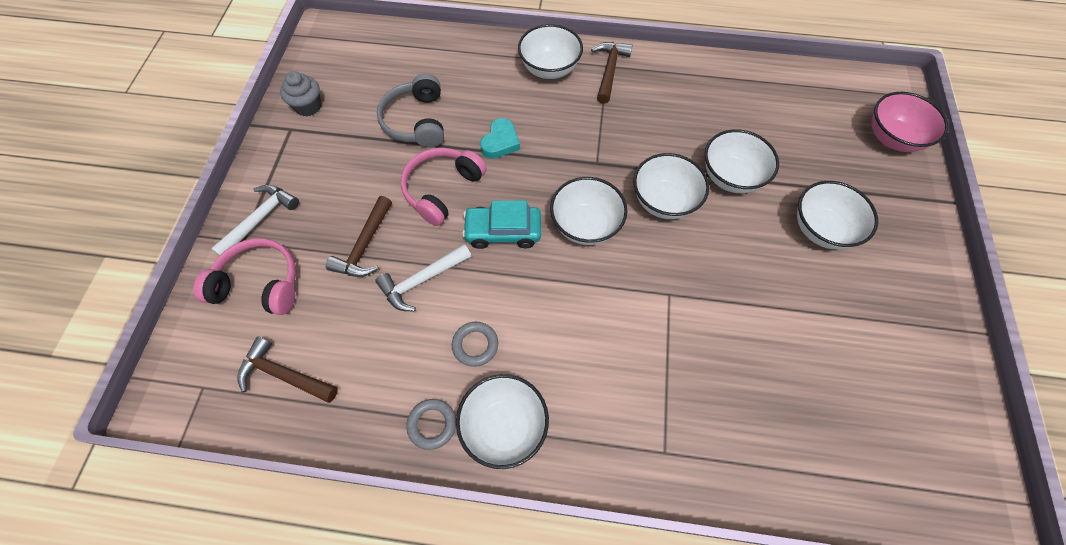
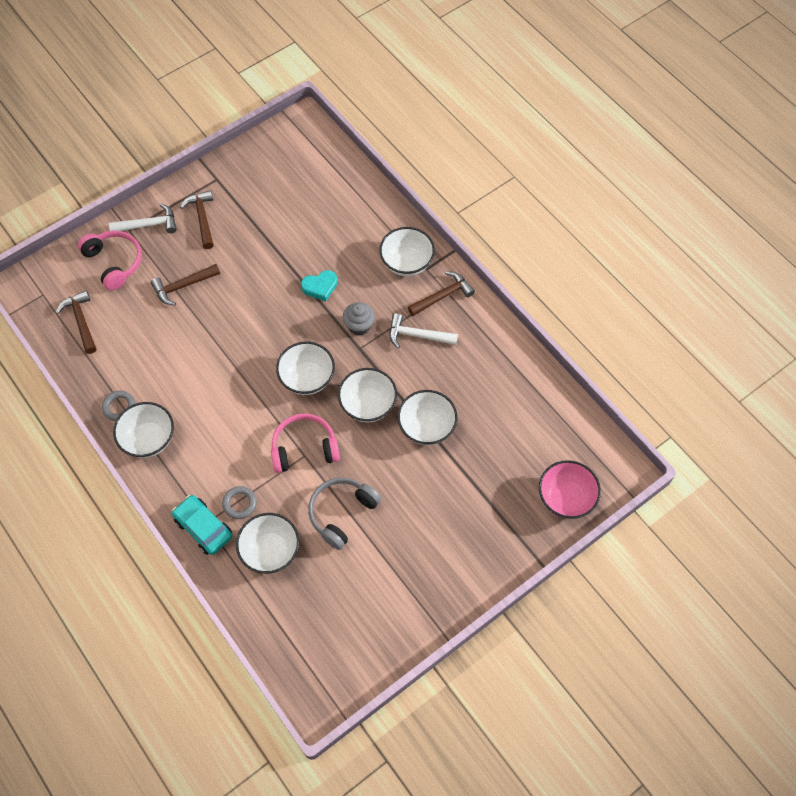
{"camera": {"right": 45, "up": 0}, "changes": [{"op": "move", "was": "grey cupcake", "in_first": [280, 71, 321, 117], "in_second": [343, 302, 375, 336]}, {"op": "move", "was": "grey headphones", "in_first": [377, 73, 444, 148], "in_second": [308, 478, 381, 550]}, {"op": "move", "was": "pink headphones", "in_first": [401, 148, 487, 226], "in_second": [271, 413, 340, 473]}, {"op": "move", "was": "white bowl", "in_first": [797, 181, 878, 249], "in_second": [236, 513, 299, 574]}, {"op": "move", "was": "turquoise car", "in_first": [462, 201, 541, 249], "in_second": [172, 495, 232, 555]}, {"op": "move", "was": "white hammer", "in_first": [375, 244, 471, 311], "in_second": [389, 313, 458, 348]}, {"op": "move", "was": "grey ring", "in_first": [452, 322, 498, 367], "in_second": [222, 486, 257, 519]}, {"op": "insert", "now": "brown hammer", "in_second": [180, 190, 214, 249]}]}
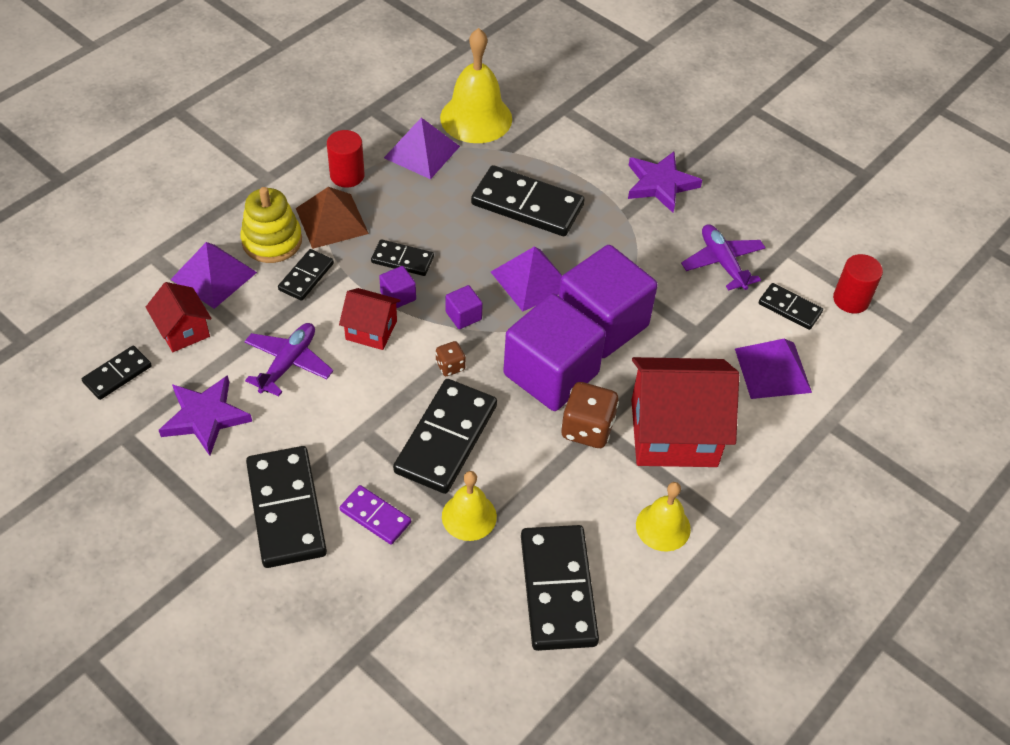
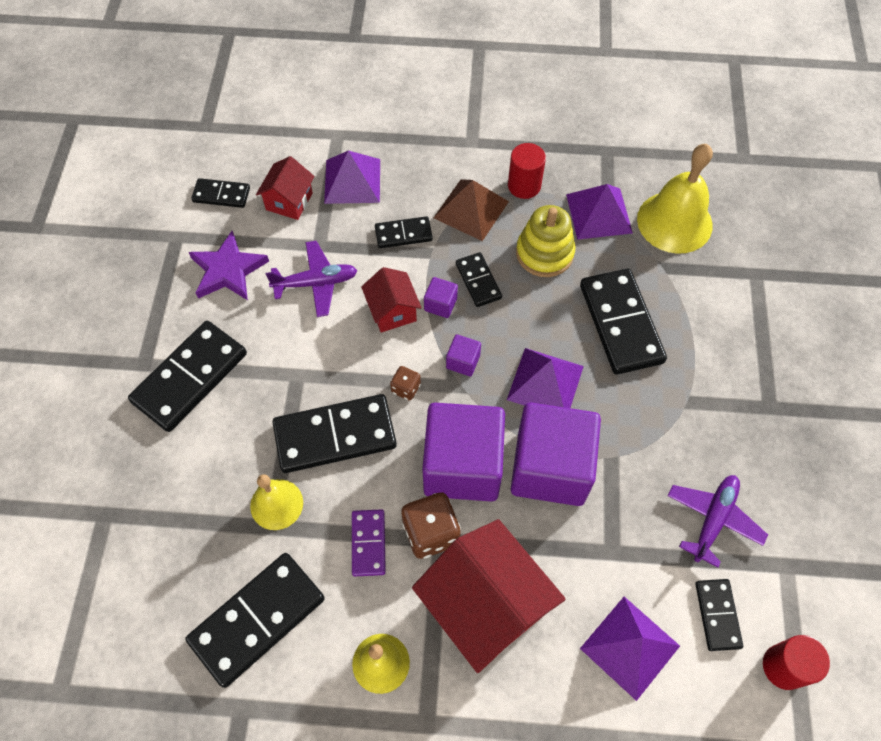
{"camera": {"right": 55, "up": 10}, "changes": [{"op": "delete", "was": "purple star", "in_first": [628, 152, 702, 213]}, {"op": "move", "was": "yellow stacking toy", "in_first": [240, 187, 302, 263], "in_second": [516, 205, 575, 277]}, {"op": "move", "was": "purple domino", "in_first": [340, 485, 411, 545], "in_second": [352, 509, 386, 576]}]}
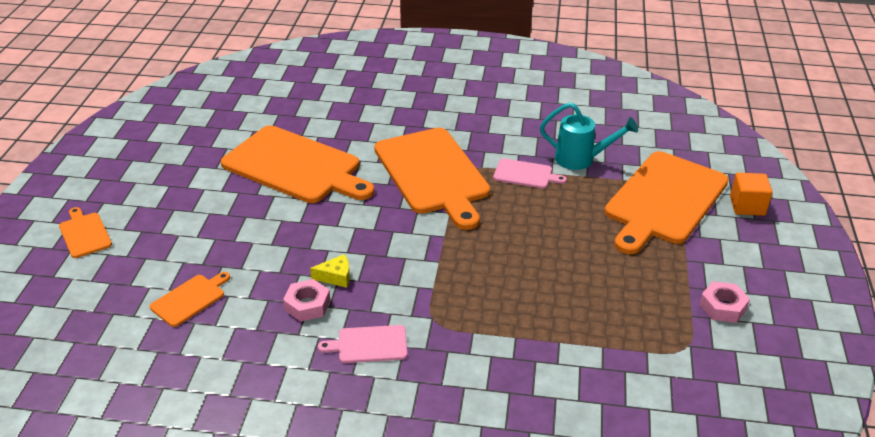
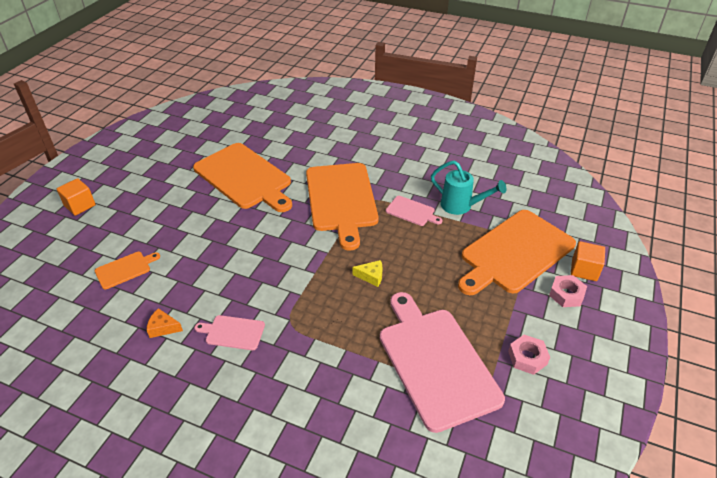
{"camera": {"right": 15, "up": 5}, "changes": [{"op": "replace", "was": "orange cutting board", "now": "orange cube", "in_first": [59, 207, 112, 258], "in_second": [57, 178, 96, 216]}, {"op": "move", "was": "yellow cheese", "in_first": [310, 254, 350, 288], "in_second": [353, 260, 383, 287]}, {"op": "move", "was": "pink nut", "in_first": [283, 279, 330, 322], "in_second": [549, 275, 587, 307]}, {"op": "insert", "now": "pink cutting board", "in_second": [380, 292, 505, 433]}, {"op": "insert", "now": "orange cheese", "in_second": [147, 308, 183, 338]}]}
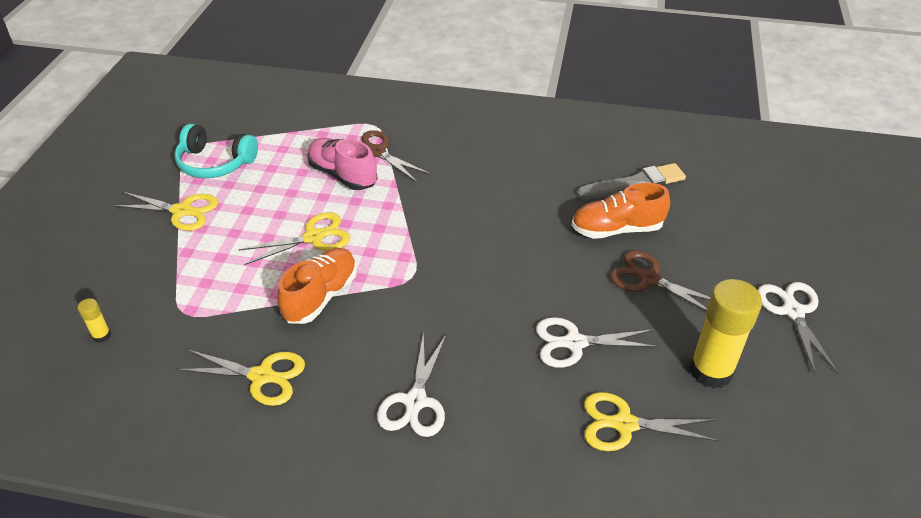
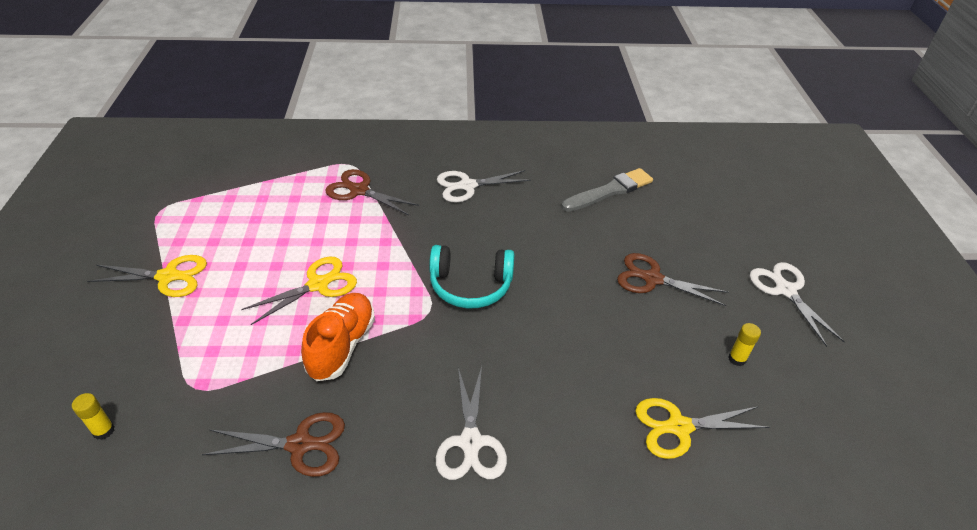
{"camera": {"right": -15, "up": 0}, "changes": [{"op": "move", "was": "turquoise headphones", "in_first": [174, 124, 258, 178], "in_second": [429, 245, 514, 309]}, {"op": "delete", "was": "pink shoe", "in_first": [307, 138, 377, 190]}, {"op": "delete", "was": "orange shoe", "in_first": [571, 183, 670, 239]}, {"op": "resize", "was": "yellow glue stick", "in_first": [689, 279, 762, 389], "in_second": [728, 323, 761, 366], "ratio": 0.43}, {"op": "move", "was": "white scissors", "in_first": [536, 317, 660, 368], "in_second": [437, 170, 531, 202]}, {"op": "recolor", "was": "yellow scissors", "now": "brown scissors", "in_first": [177, 349, 305, 406], "in_second": [202, 412, 345, 477]}]}
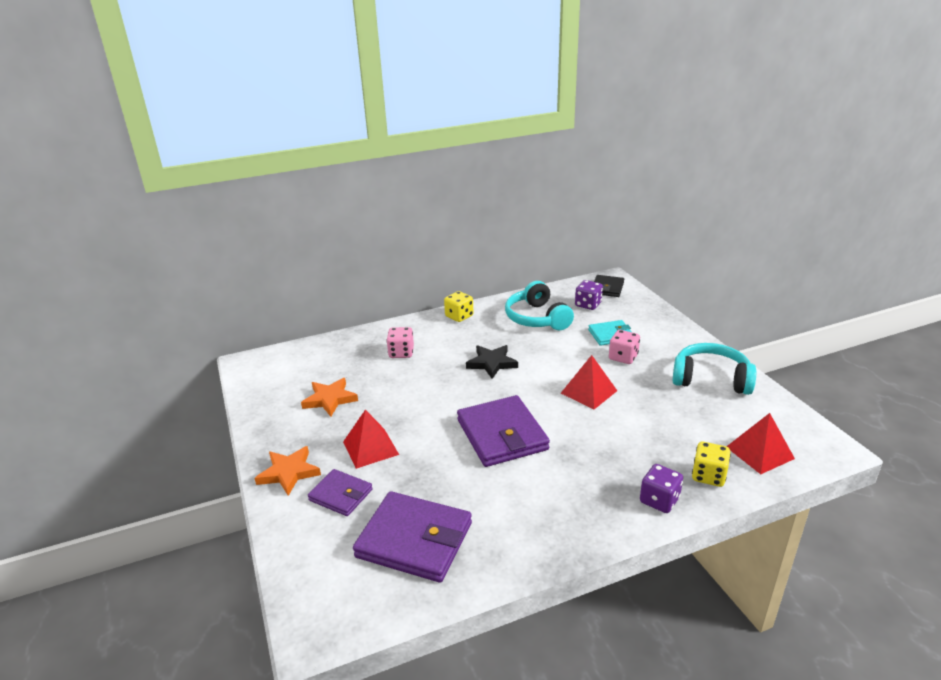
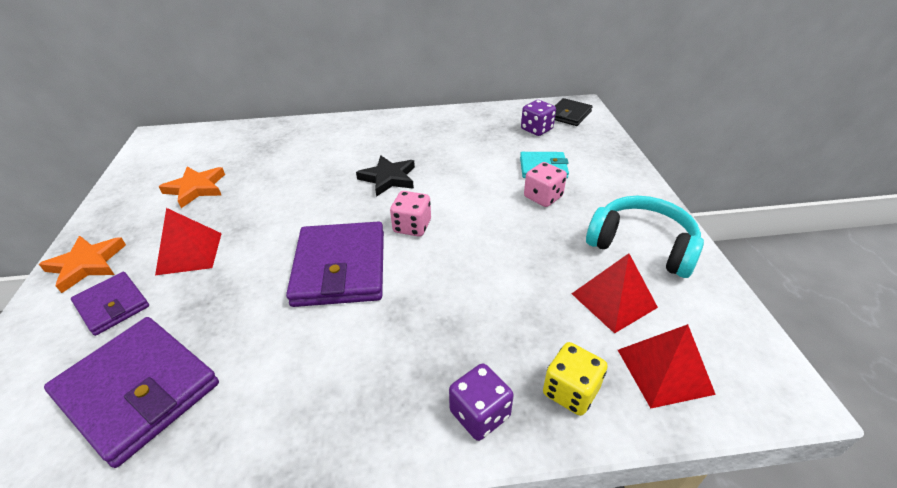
{"camera": {"right": 15, "up": 10}, "changes": [{"op": "delete", "was": "turquoise headphones", "in_first": [505, 281, 574, 330]}, {"op": "delete", "was": "yellow dice", "in_first": [444, 291, 474, 322]}, {"op": "move", "was": "pink dice", "in_first": [387, 327, 414, 358], "in_second": [390, 191, 431, 237]}, {"op": "move", "was": "red pyramid", "in_first": [561, 355, 617, 409], "in_second": [572, 253, 658, 334]}]}
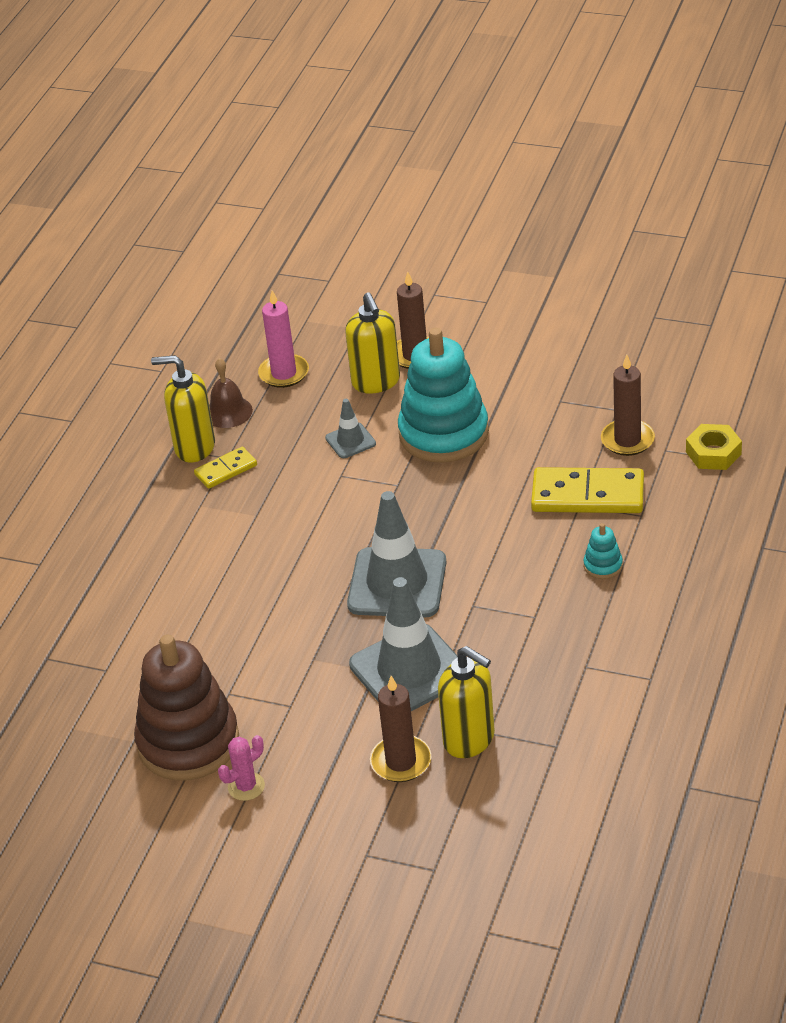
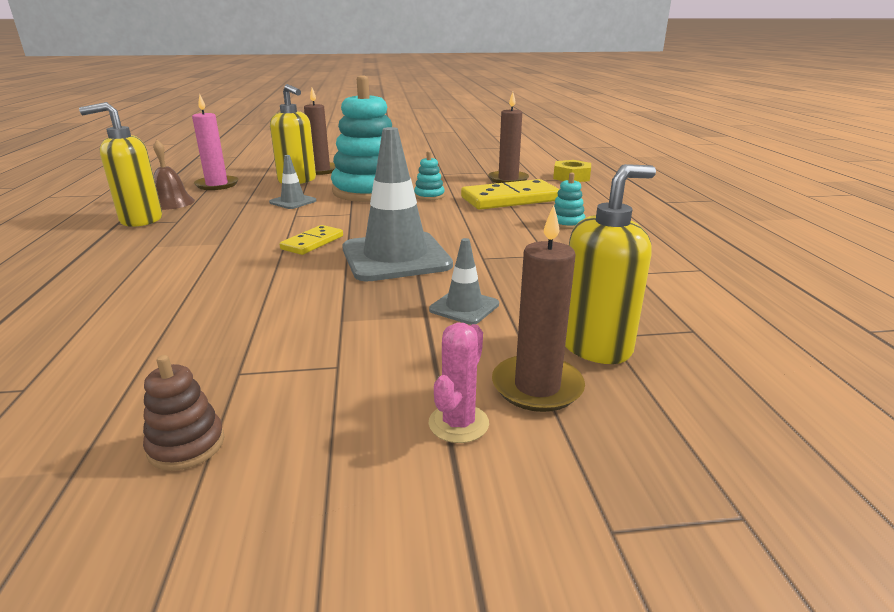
{"camera": {"right": -30, "up": -15}, "changes": [{"op": "move", "was": "yellow domino", "in_first": [194, 447, 257, 489], "in_second": [279, 225, 343, 255]}, {"op": "resize", "was": "grey traffic cone", "in_first": [349, 577, 458, 711], "in_second": [429, 238, 499, 325], "ratio": 0.48}, {"op": "resize", "was": "brown stacking toy", "in_first": [134, 635, 239, 781], "in_second": [143, 355, 224, 471], "ratio": 0.4}, {"op": "rotate", "was": "yellow soap dispenser", "in_first": [438, 646, 495, 758], "in_second": [565, 164, 656, 364], "clockwise": -45}, {"op": "move", "was": "pink cactus", "in_first": [218, 735, 265, 801], "in_second": [429, 323, 489, 443]}, {"op": "insert", "now": "turquoise stacking toy", "in_second": [414, 151, 445, 200]}]}
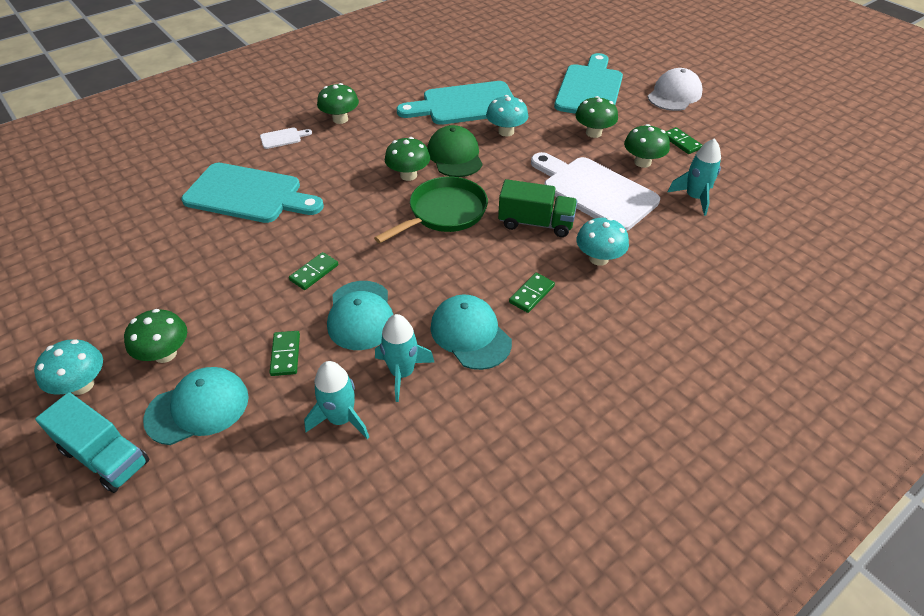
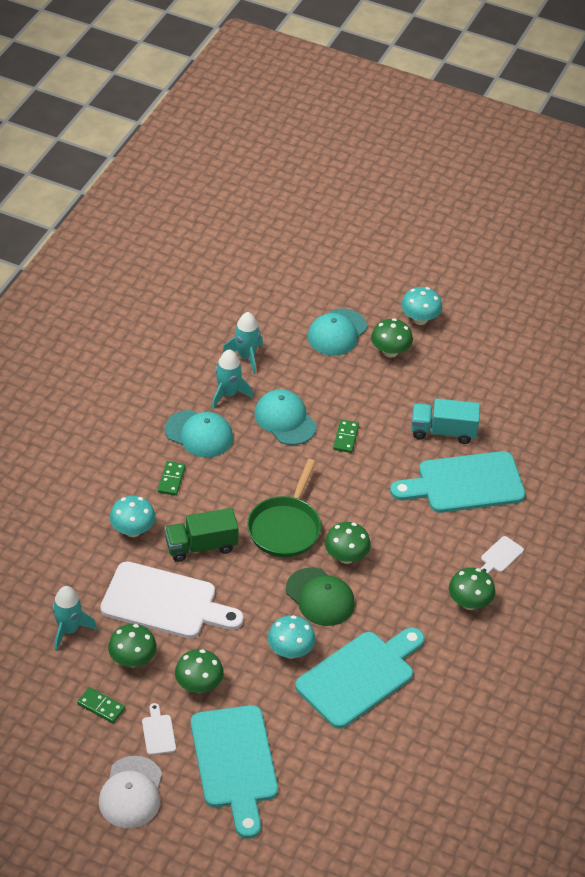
{"camera": {"right": 150, "up": 0}, "changes": [{"op": "delete", "was": "green domino", "in_first": [269, 331, 300, 376]}, {"op": "move", "was": "turquoise truck", "in_first": [35, 392, 150, 493], "in_second": [411, 398, 480, 444]}, {"op": "insert", "now": "white cutting board", "in_second": [142, 703, 176, 755]}]}
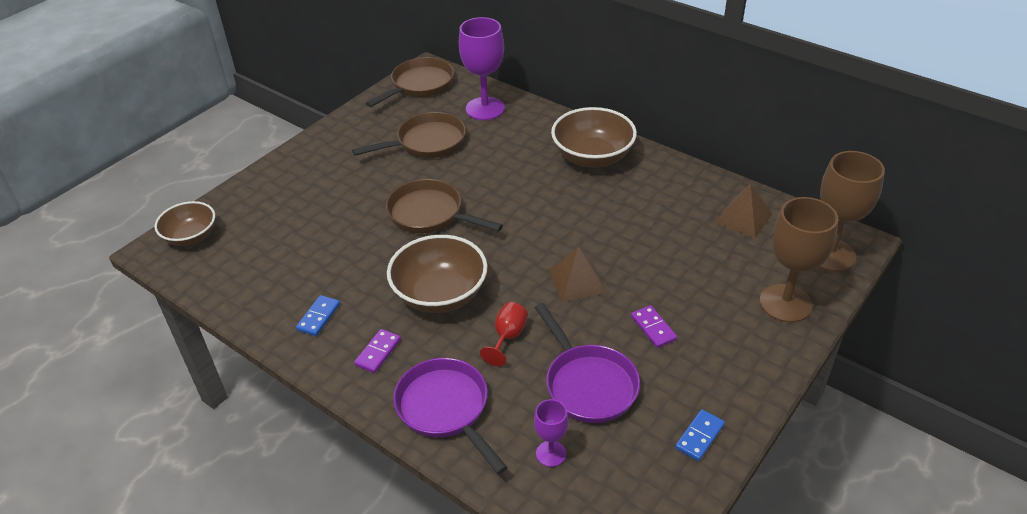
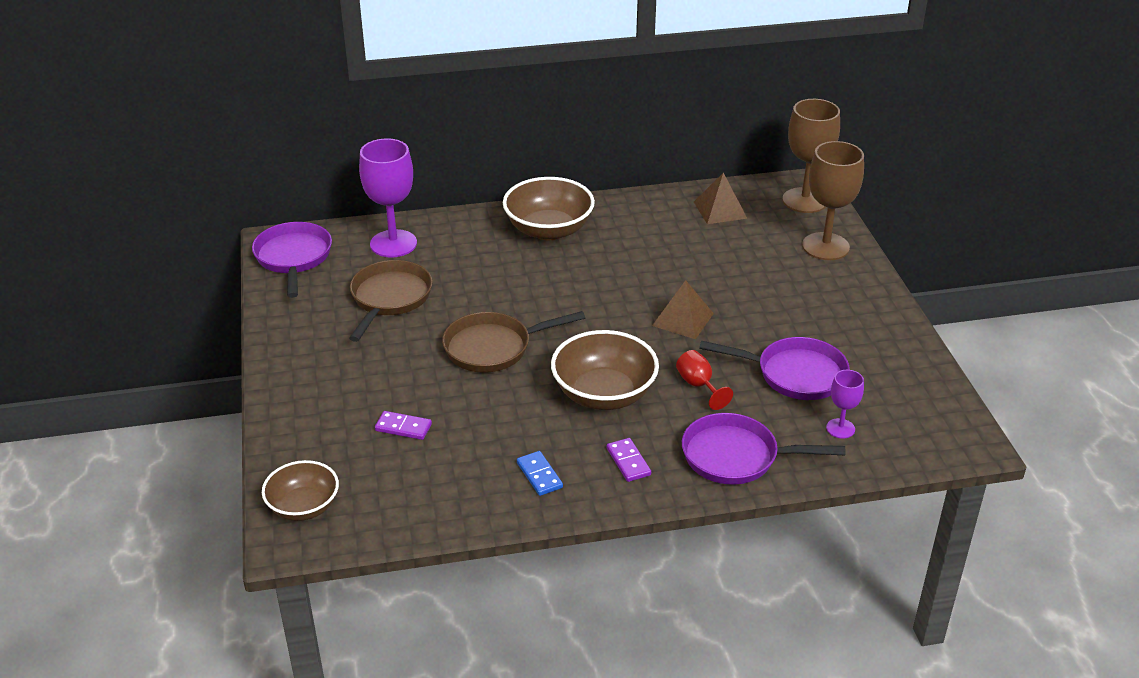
{"camera": {"right": -50, "up": -5}, "changes": [{"op": "recolor", "was": "brown pan", "now": "purple pan", "in_first": [366, 57, 454, 107], "in_second": [252, 222, 332, 298]}, {"op": "move", "was": "purple domino", "in_first": [631, 305, 677, 348], "in_second": [375, 411, 432, 440]}, {"op": "delete", "was": "blue domino", "in_first": [675, 409, 725, 461]}]}
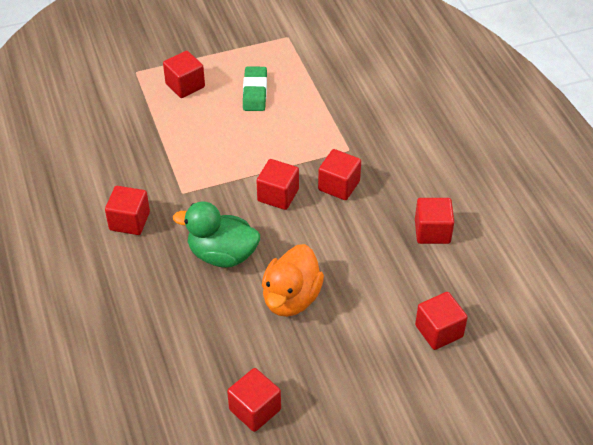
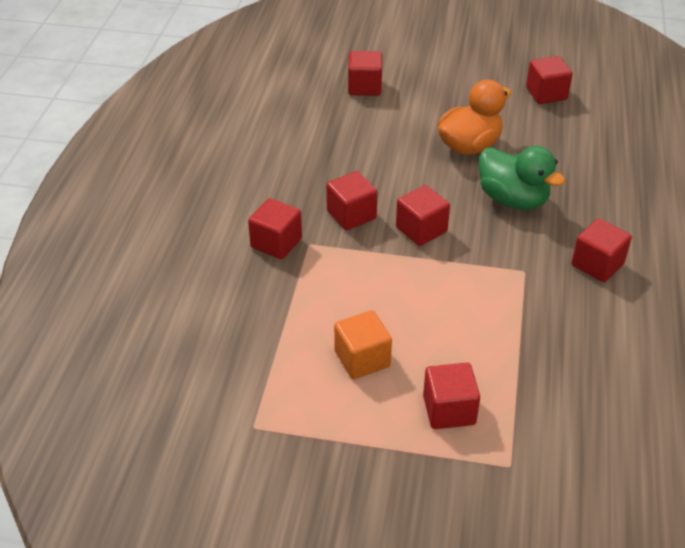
{"camera": {"right": -150, "up": -5}, "changes": [{"op": "replace", "was": "green eraser", "now": "orange cube", "in_first": [243, 66, 267, 111], "in_second": [334, 310, 392, 379]}, {"op": "move", "was": "red cube", "in_first": [415, 198, 454, 244], "in_second": [248, 198, 302, 259]}]}
